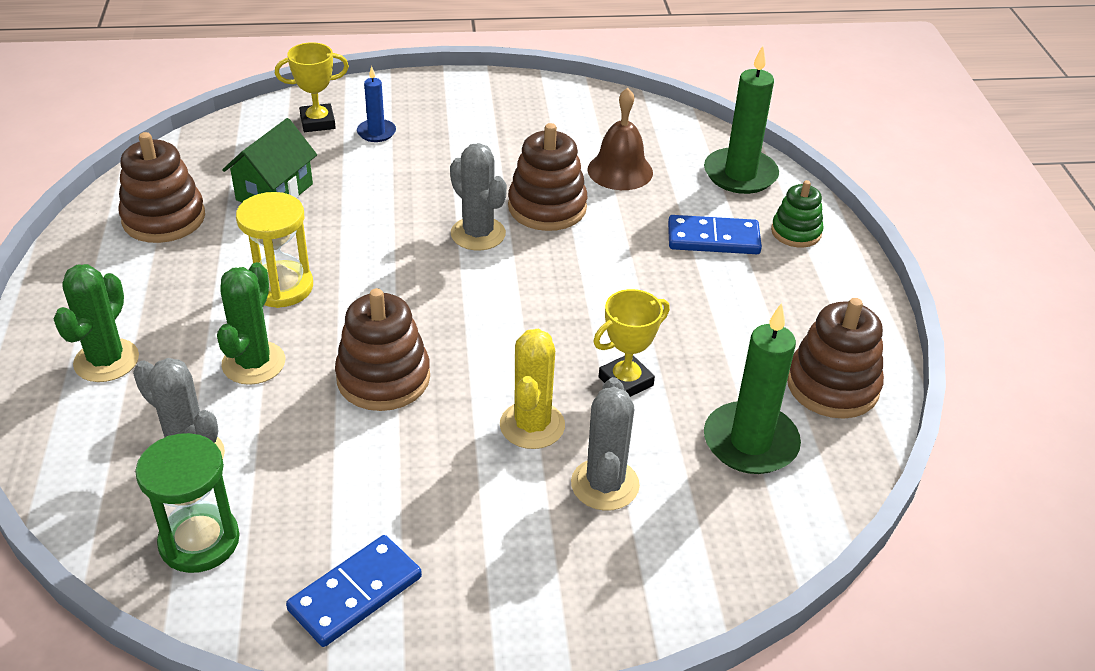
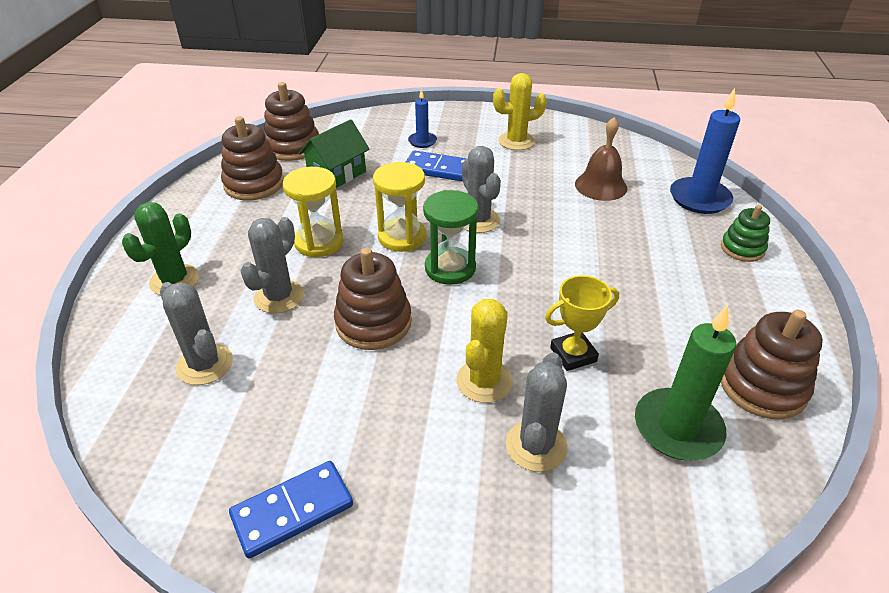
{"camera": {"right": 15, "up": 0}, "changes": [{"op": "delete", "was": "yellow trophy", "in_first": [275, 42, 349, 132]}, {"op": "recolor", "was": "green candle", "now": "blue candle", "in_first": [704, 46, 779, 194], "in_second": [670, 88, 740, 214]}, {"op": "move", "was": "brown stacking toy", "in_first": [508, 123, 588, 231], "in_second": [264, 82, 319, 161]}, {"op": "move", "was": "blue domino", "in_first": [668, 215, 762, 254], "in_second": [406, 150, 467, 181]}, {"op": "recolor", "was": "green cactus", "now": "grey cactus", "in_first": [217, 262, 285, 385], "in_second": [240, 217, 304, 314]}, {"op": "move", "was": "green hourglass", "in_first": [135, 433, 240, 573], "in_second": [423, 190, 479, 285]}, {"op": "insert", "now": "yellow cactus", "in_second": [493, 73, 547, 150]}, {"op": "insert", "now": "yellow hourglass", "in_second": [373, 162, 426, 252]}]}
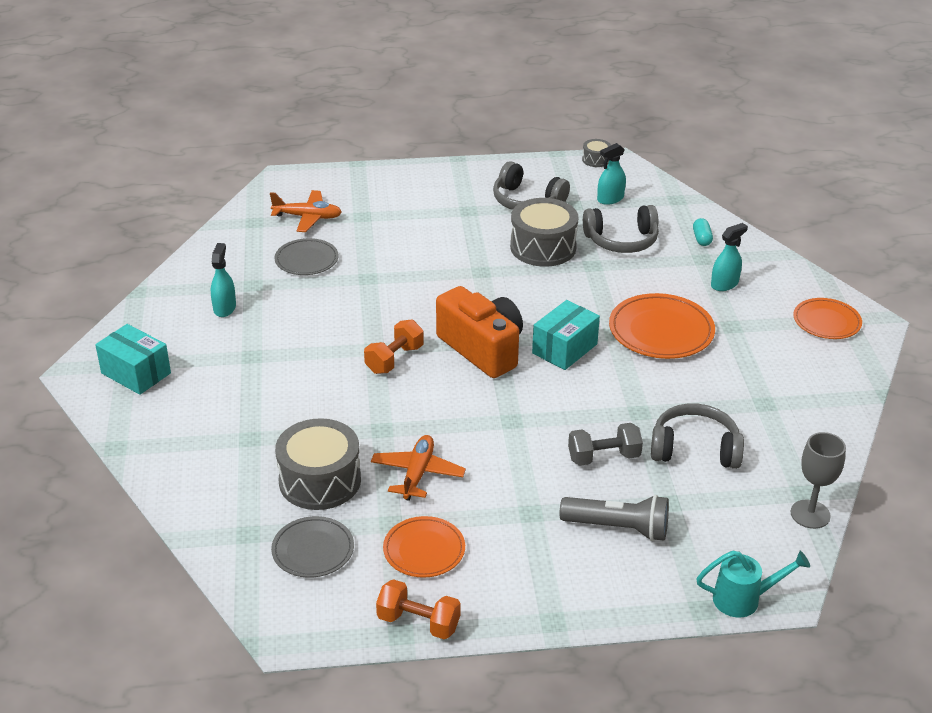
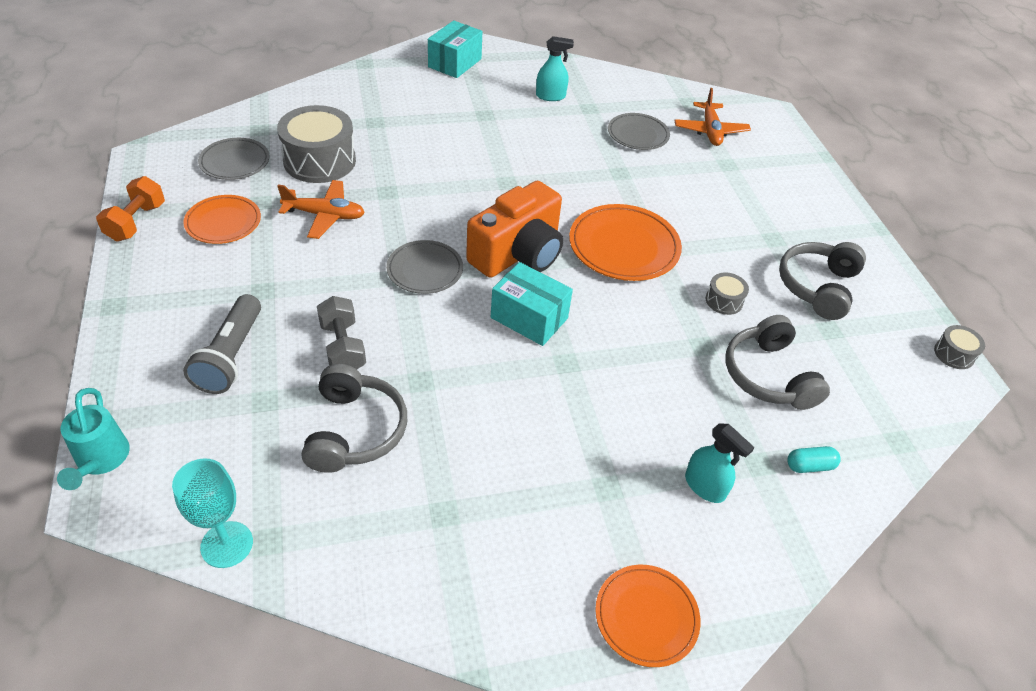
{"camera": {"right": 80, "up": 10}, "changes": [{"op": "delete", "was": "turquoise spray bottle", "in_first": [597, 143, 626, 205]}, {"op": "resize", "was": "grey drum", "in_first": [510, 198, 578, 267], "in_second": [706, 273, 749, 315], "ratio": 0.47}, {"op": "move", "was": "orange plate", "in_first": [609, 293, 715, 359], "in_second": [569, 204, 682, 281]}, {"op": "delete", "was": "orange dumbbell", "in_first": [364, 319, 424, 374]}, {"op": "recolor", "was": "grey goblet", "now": "turquoise goblet", "in_first": [791, 432, 846, 529], "in_second": [172, 458, 253, 568]}, {"op": "insert", "now": "grey plate", "in_second": [386, 240, 463, 294]}]}
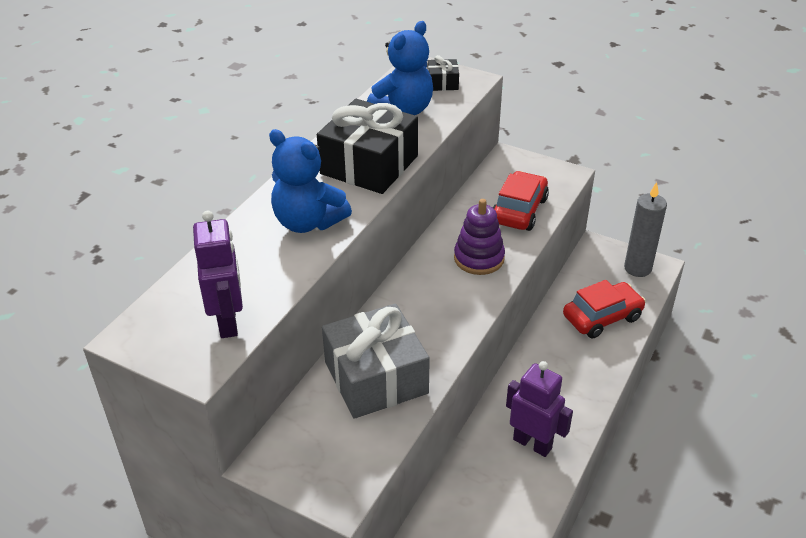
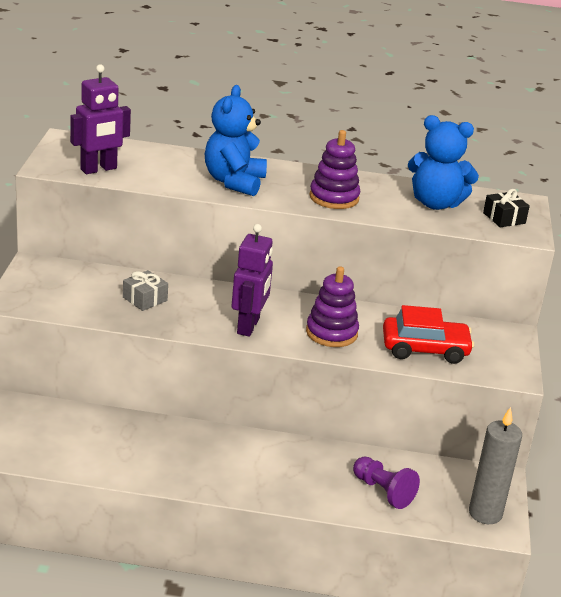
{"camera": {"right": 65, "up": -10}, "changes": [{"op": "replace", "was": "black gift", "now": "purple stacking toy", "in_first": [317, 99, 418, 194], "in_second": [309, 130, 360, 209]}, {"op": "replace", "was": "red car", "now": "purple pawn", "in_first": [563, 280, 646, 339], "in_second": [353, 456, 420, 509]}, {"op": "resize", "was": "grey gift", "in_first": [322, 304, 430, 419], "in_second": [123, 270, 168, 311], "ratio": 0.45}, {"op": "move", "was": "purple robot", "in_first": [506, 361, 573, 457], "in_second": [232, 224, 273, 337]}]}
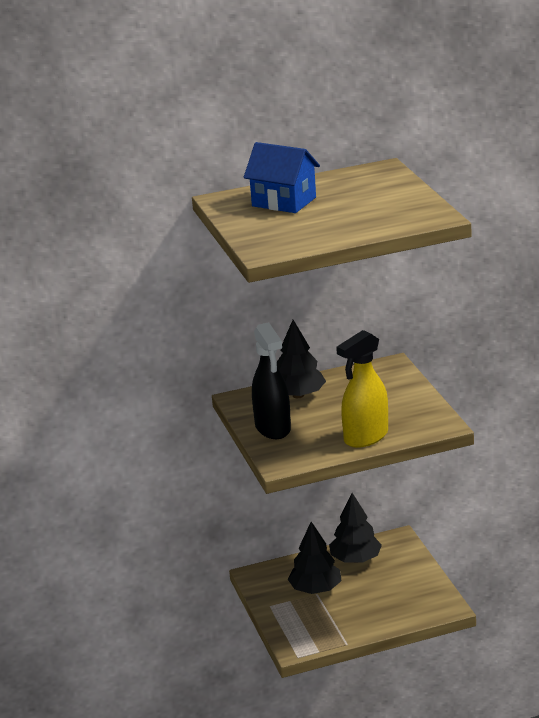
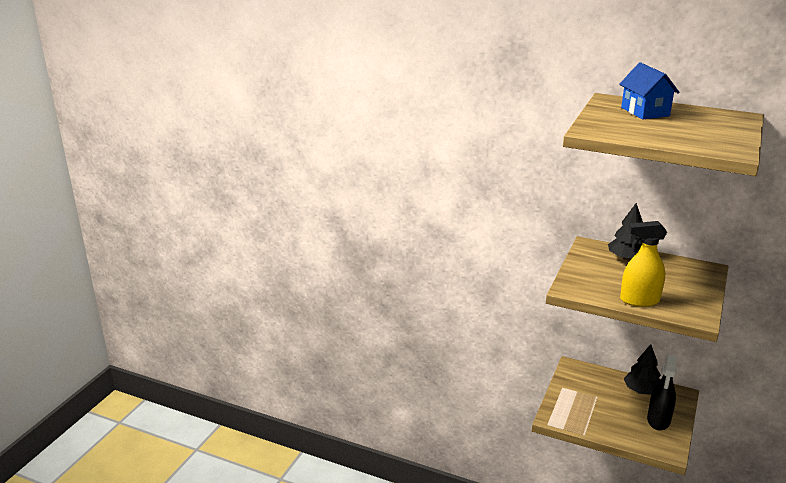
{"camera": {"right": 40, "up": 0}, "changes": [{"op": "move", "was": "black spray bottle", "in_first": [252, 322, 291, 439], "in_second": [647, 354, 677, 431]}, {"op": "delete", "was": "black tree", "in_first": [288, 522, 341, 594]}]}
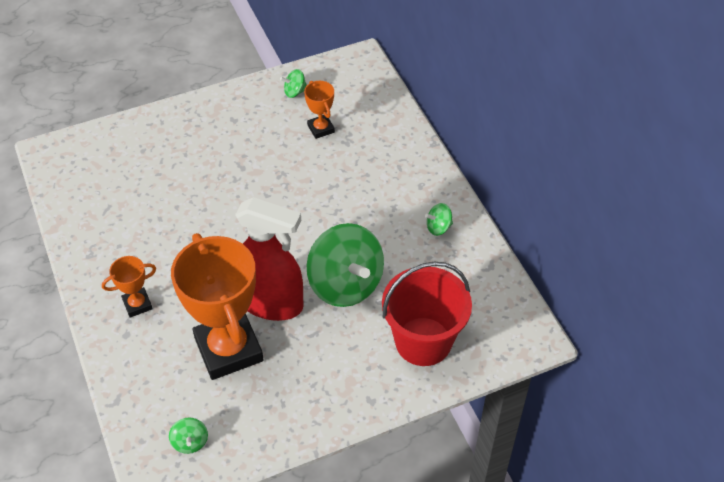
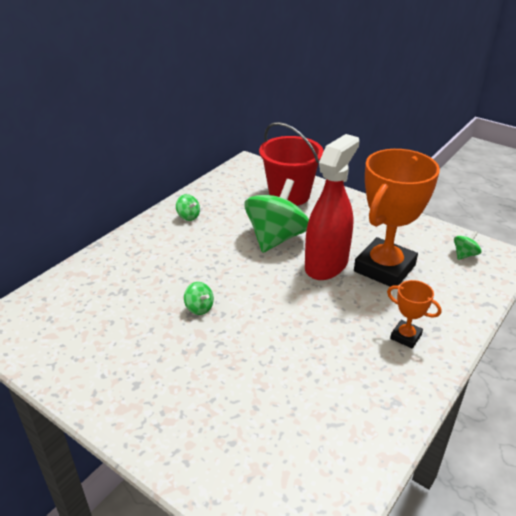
{"camera": {"right": -120, "up": -15}, "changes": [{"op": "move", "was": "green spinning top", "in_first": [280, 69, 307, 98], "in_second": [184, 282, 214, 315]}, {"op": "delete", "was": "orange trophy", "in_first": [304, 81, 335, 139]}, {"op": "rotate", "was": "red spray bottle", "in_first": [235, 197, 304, 321], "in_second": [305, 134, 360, 280], "clockwise": 45}]}
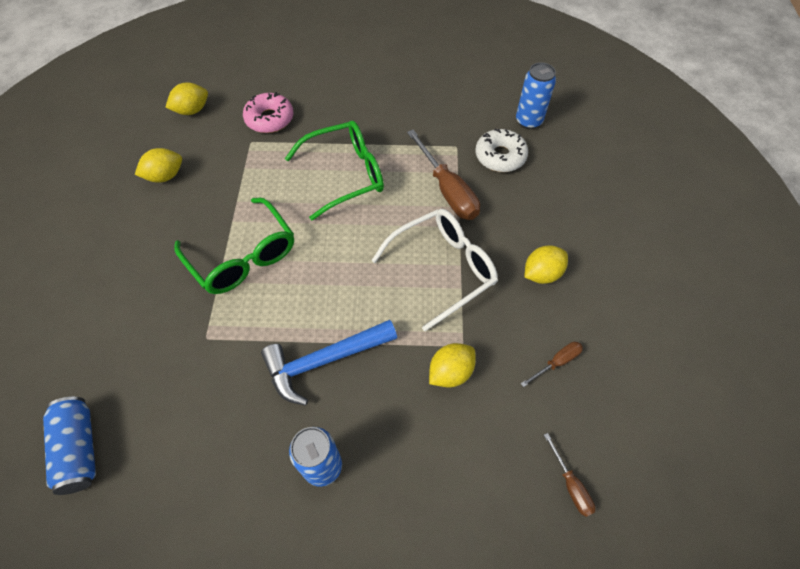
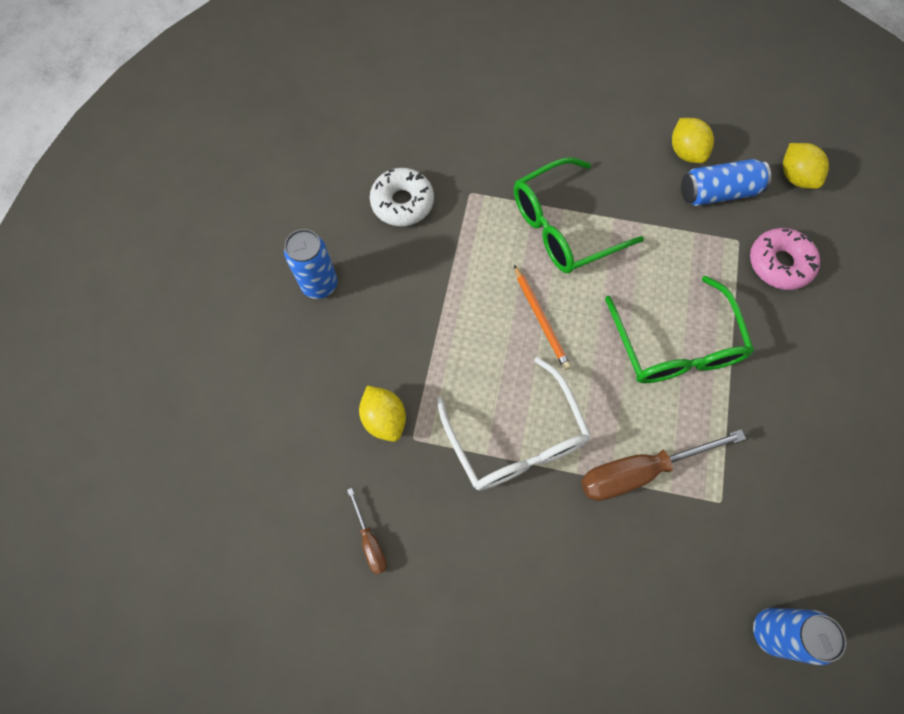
{"camera": {"right": 100, "up": 10}, "changes": [{"op": "move", "was": "white donut", "in_first": [475, 128, 528, 172], "in_second": [370, 168, 434, 226]}, {"op": "delete", "was": "yellow lemon", "in_first": [525, 245, 568, 284]}, {"op": "delete", "was": "blue hammer", "in_first": [261, 320, 397, 406]}, {"op": "move", "was": "blue can", "in_first": [43, 397, 96, 495], "in_second": [681, 159, 771, 206]}, {"op": "delete", "was": "brown screwdriver", "in_first": [544, 433, 595, 517]}, {"op": "insert", "now": "orange pencil", "in_second": [514, 265, 571, 370]}]}
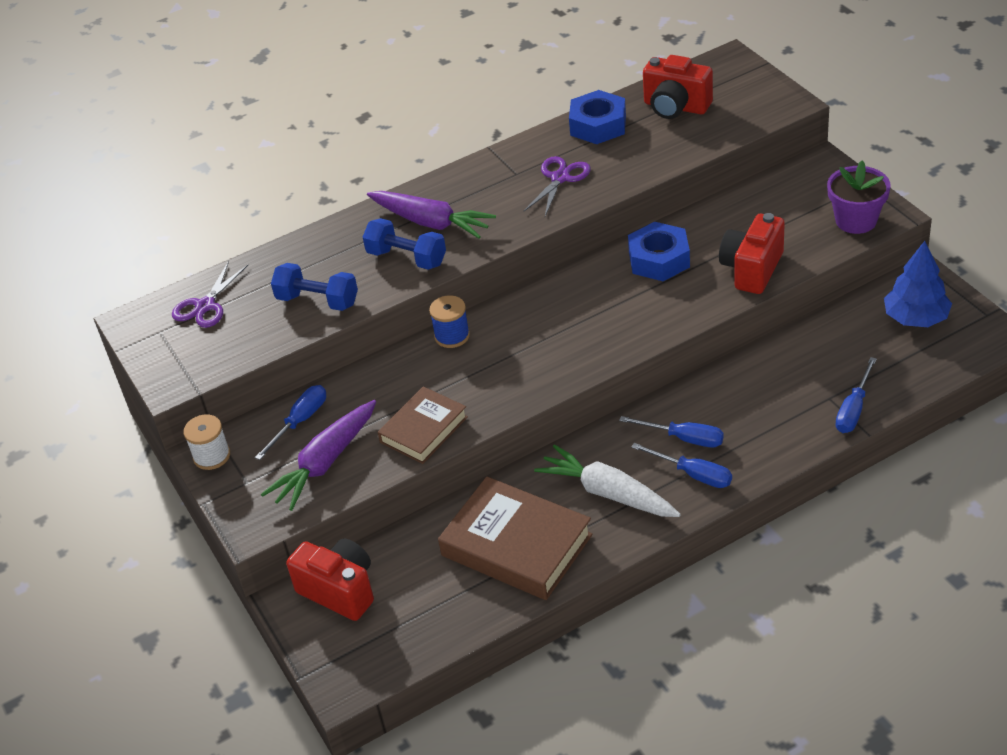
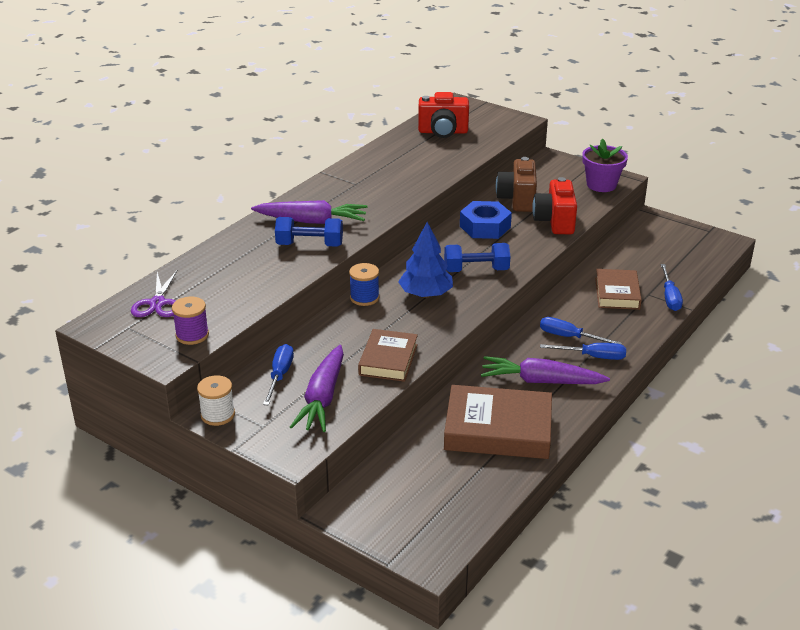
{"camera": {"right": -30, "up": -10}, "changes": [{"op": "delete", "was": "blue nut", "in_first": [569, 90, 626, 144]}, {"op": "delete", "was": "purple scissors", "in_first": [524, 156, 591, 216]}, {"op": "move", "was": "blue tree", "in_first": [884, 241, 952, 327], "in_second": [398, 222, 453, 298]}, {"op": "move", "was": "blue dumbbell", "in_first": [271, 263, 358, 311], "in_second": [444, 243, 510, 272]}, {"op": "rotate", "was": "blue screwdriver", "in_first": [619, 416, 724, 448], "in_second": [540, 317, 622, 344], "clockwise": -150}, {"op": "recolor", "was": "white carrot", "now": "purple carrot", "in_first": [534, 444, 681, 517], "in_second": [481, 356, 610, 384]}, {"op": "delete", "was": "red camera", "in_first": [286, 538, 374, 621]}, {"op": "insert", "now": "brown camera", "in_second": [496, 157, 537, 212]}, {"op": "insert", "now": "brown book", "in_second": [595, 269, 642, 310]}, {"op": "insert", "now": "purple spool", "in_second": [172, 297, 209, 345]}]}
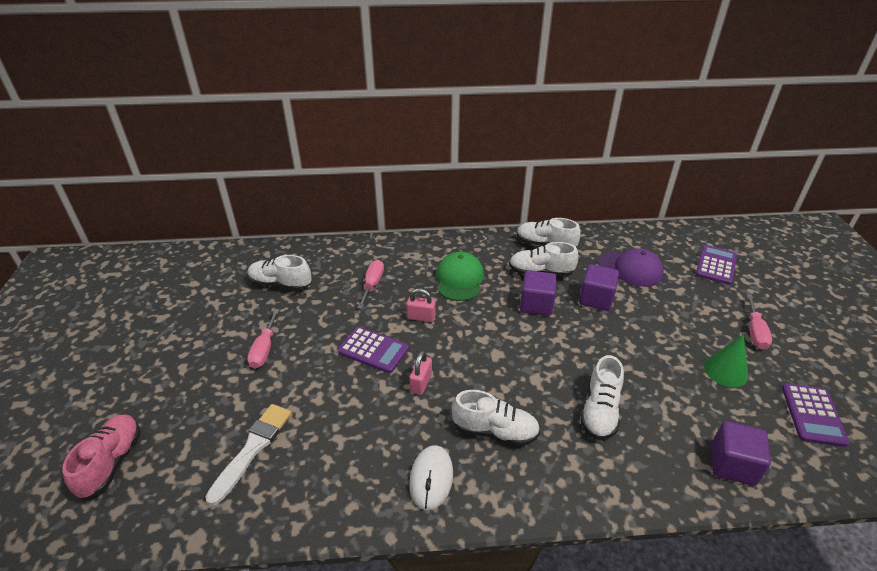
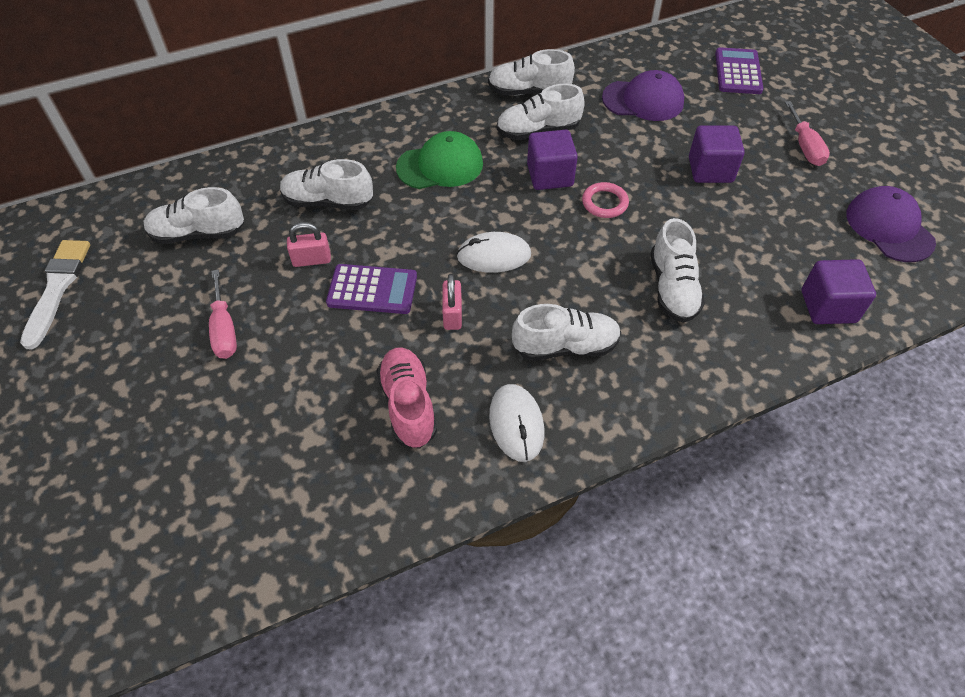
{"camera": {"right": -20, "up": 15}, "changes": [{"op": "rotate", "was": "green cap", "in_first": [436, 252, 484, 301], "in_second": [396, 131, 483, 189], "clockwise": 90}, {"op": "replace", "was": "pink screwdriver", "now": "white shoe", "in_first": [358, 260, 384, 309], "in_second": [280, 159, 373, 210]}, {"op": "move", "was": "purple cube", "in_first": [579, 264, 619, 311], "in_second": [689, 125, 745, 183]}, {"op": "move", "was": "pink padlock", "in_first": [406, 288, 436, 322], "in_second": [287, 222, 331, 267]}, {"op": "delete", "was": "green cone", "in_first": [704, 334, 748, 387]}, {"op": "replace", "was": "purple calculator", "now": "purple cap", "in_first": [782, 383, 850, 447], "in_second": [846, 186, 936, 262]}, {"op": "move", "was": "white brush", "in_first": [205, 404, 292, 506], "in_second": [20, 240, 90, 349]}, {"op": "move", "was": "pink shoe", "in_first": [62, 414, 140, 499], "in_second": [377, 347, 437, 449]}, {"op": "insert", "now": "pink ring", "in_second": [582, 182, 629, 218]}, {"op": "insert", "now": "white mouse", "in_second": [457, 232, 531, 273]}]}
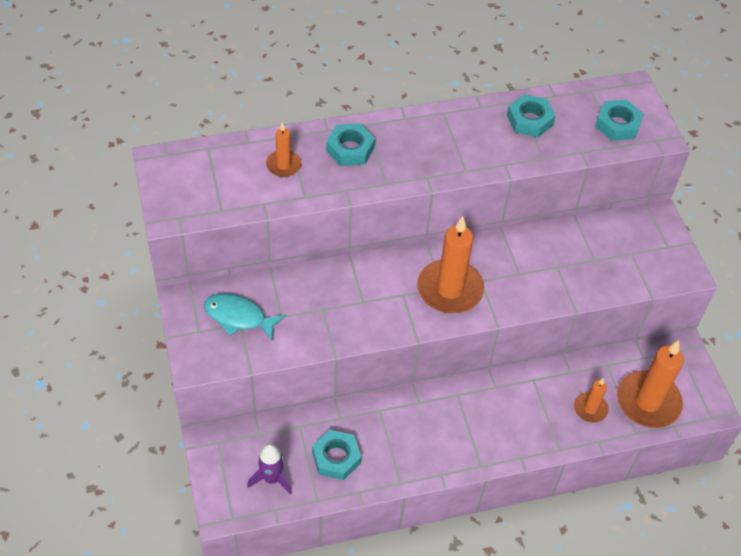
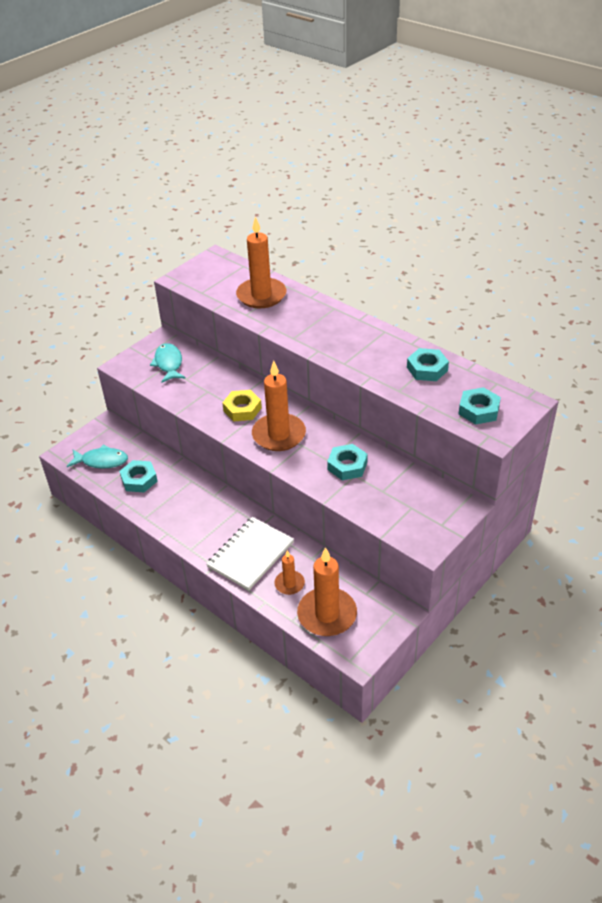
{"camera": {"right": 60, "up": -10}, "changes": [{"op": "resize", "was": "orange candle", "in_first": [266, 122, 302, 177], "in_second": [236, 216, 286, 308], "ratio": 1.9}, {"op": "move", "was": "turquoise nut", "in_first": [326, 123, 375, 166], "in_second": [327, 444, 368, 480]}, {"op": "replace", "was": "purple rocket", "now": "turquoise fish", "in_first": [247, 444, 292, 495], "in_second": [67, 445, 128, 469]}, {"op": "insert", "now": "yellow nut", "in_second": [222, 390, 262, 422]}, {"op": "insert", "now": "white notebook", "in_second": [206, 517, 294, 590]}]}
